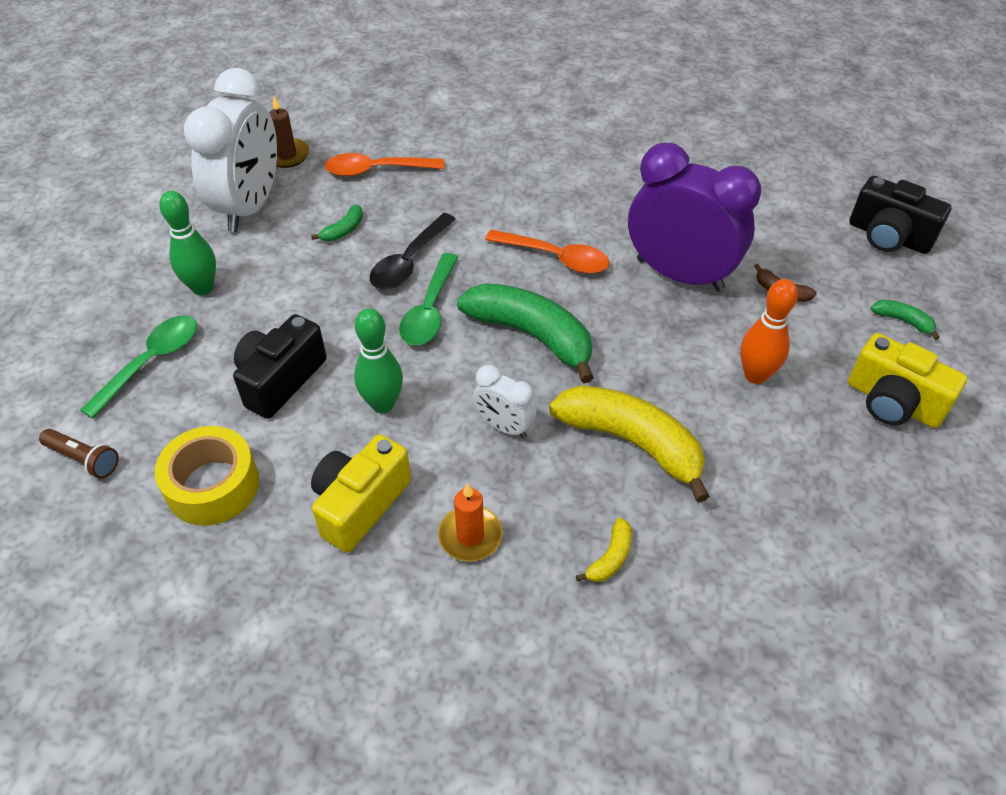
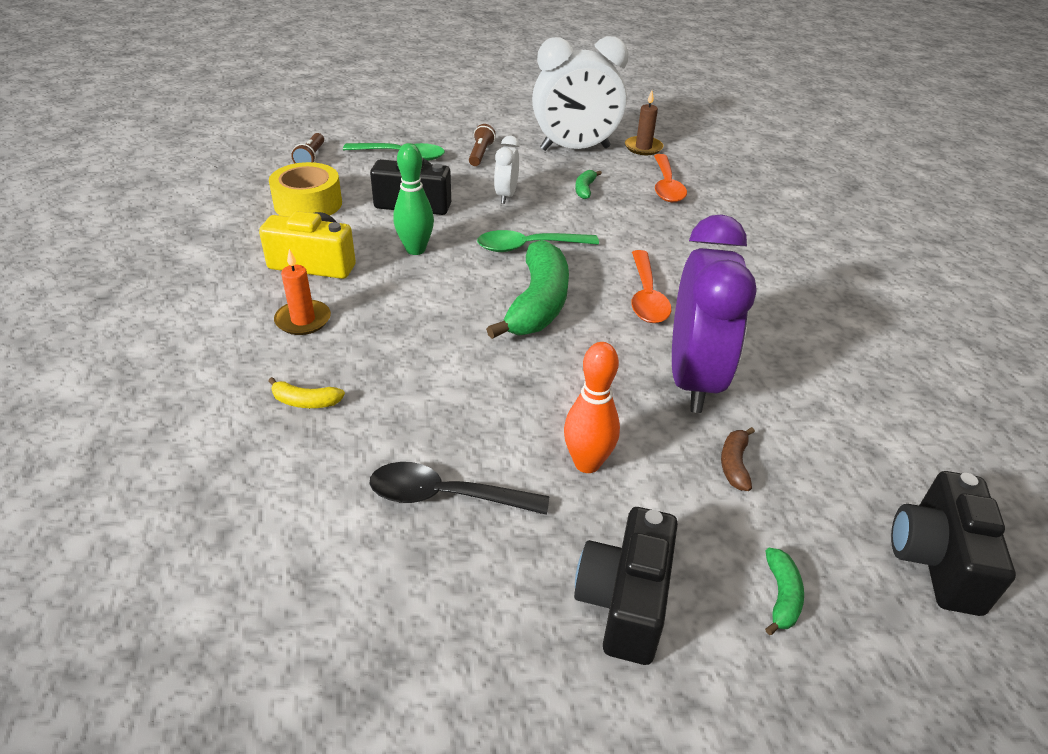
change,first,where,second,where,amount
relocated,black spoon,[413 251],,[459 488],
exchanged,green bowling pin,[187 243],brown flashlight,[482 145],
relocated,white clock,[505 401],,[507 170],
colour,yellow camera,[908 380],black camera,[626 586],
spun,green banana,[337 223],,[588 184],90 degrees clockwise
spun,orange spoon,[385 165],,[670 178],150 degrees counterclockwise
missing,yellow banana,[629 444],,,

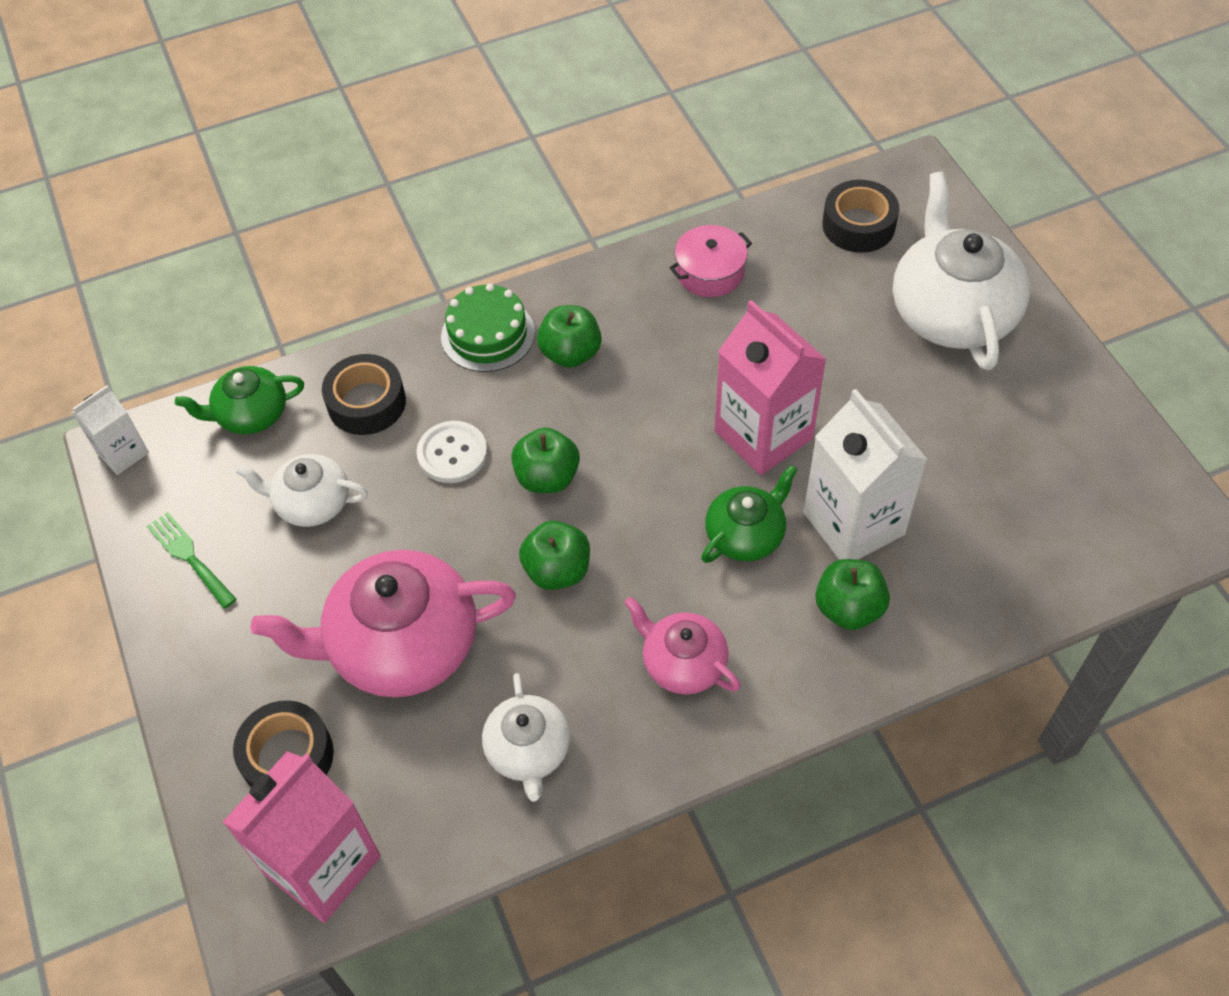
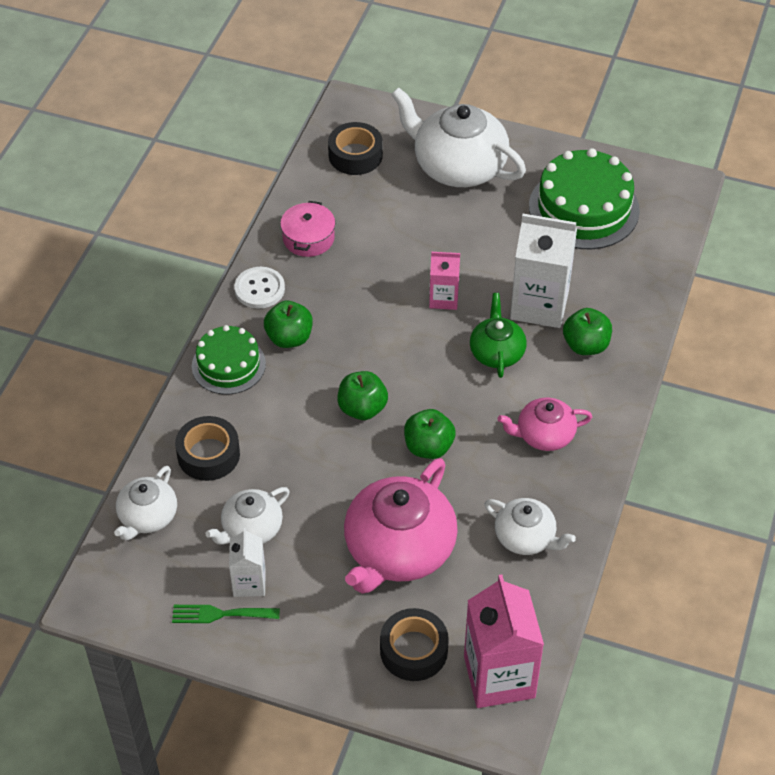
change,first,where,second,where,amount
colour,green teapot,[239 400],white teapot,[145 503],
relocated,white carton,[110 430],,[247 562],
relocated,white button,[452 452],,[259 288],
size,pink carton,[771 387],,[444 281],x0.55
appeared,,,green cake,[584 198],

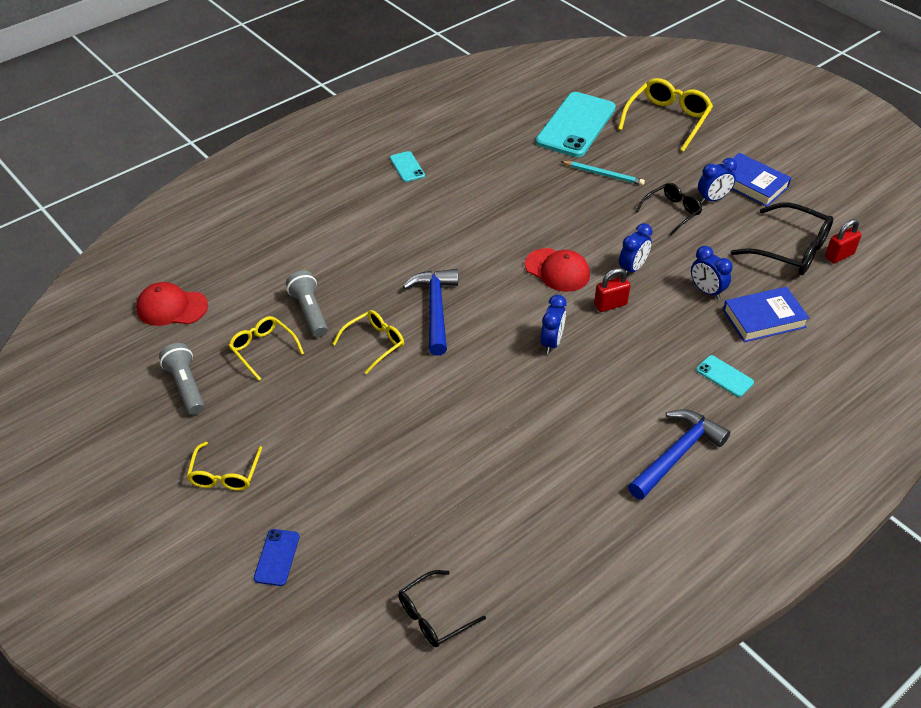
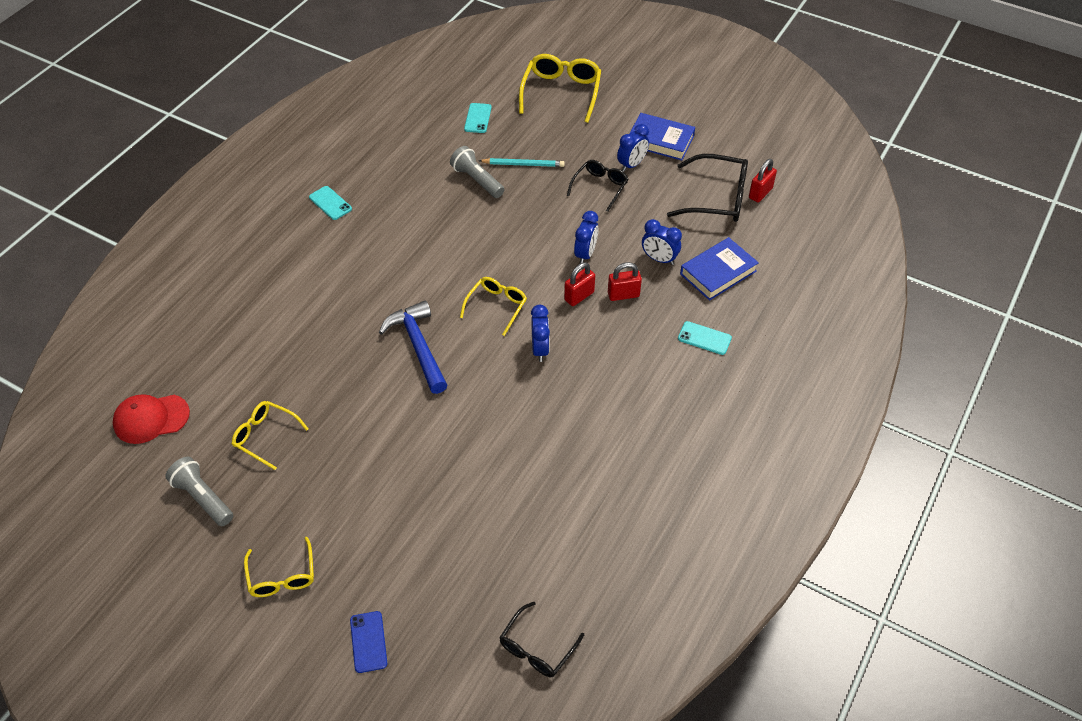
change,first,where,second,where,amount
relocated,grey flashlight,[307 303],,[477 172],
relocated,yellow glasses,[368 342],,[493 306],
size,turquoise phone,[576 124],,[478 118],x0.44
appeared,,,red padlock,[625 281],
missing,red cap,[557 270],,,
missing,blue hammer,[679 454],,,

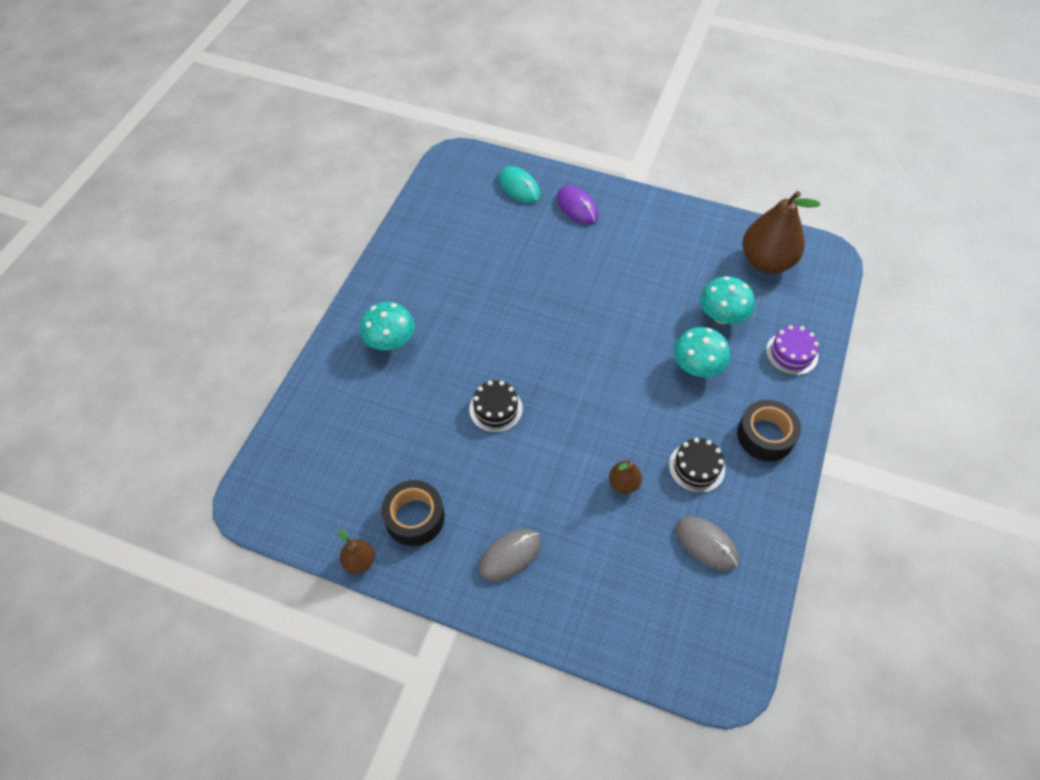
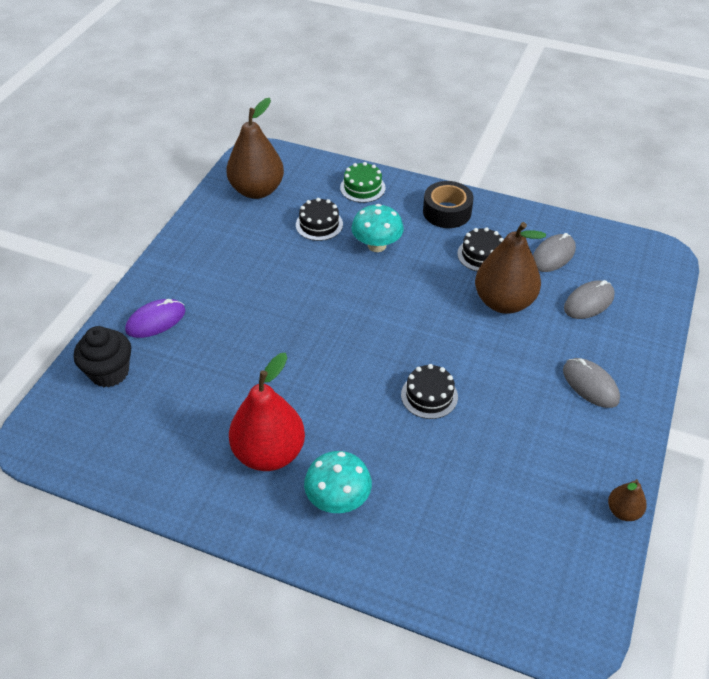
change,first,where,second,where,amount
exchanged,turquoise mouse,[519 184],black cupcake,[102 357],
appeared,,,red pear,[267 412],
exchanged,turquoise mushroom,[727 300],black cake,[319 219],
colour,purple cake,[792 350],green cake,[363 182],
size,brown pear,[625 477],,[510 268],x2.13
appeared,,,grey mouse,[589 299],
missing,black tape,[413 513],,,

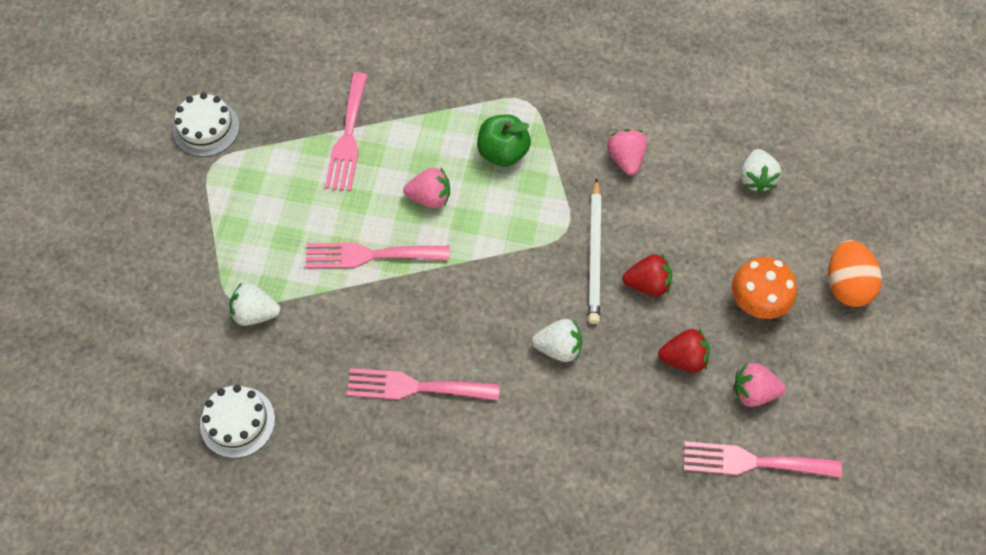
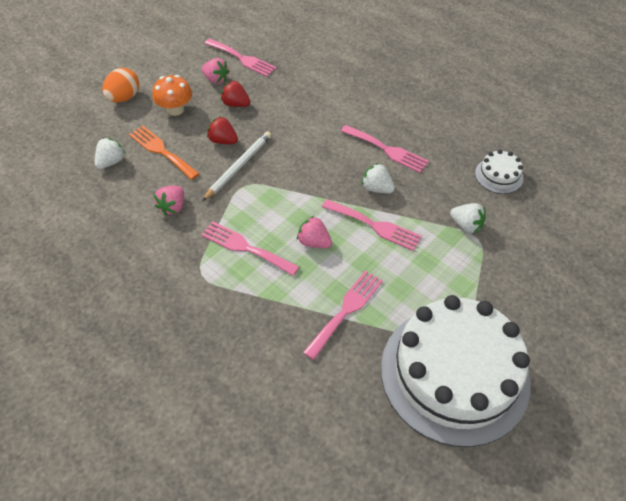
change,first,where,second,where,amount
appeared,,,orange fork,[164 153],
exchanged,green apple,[504 140],pink fork,[250 249],
relocated,white strawberry,[557 340],,[378 178],
size,white cake,[206 125],,[456 371],x2.48

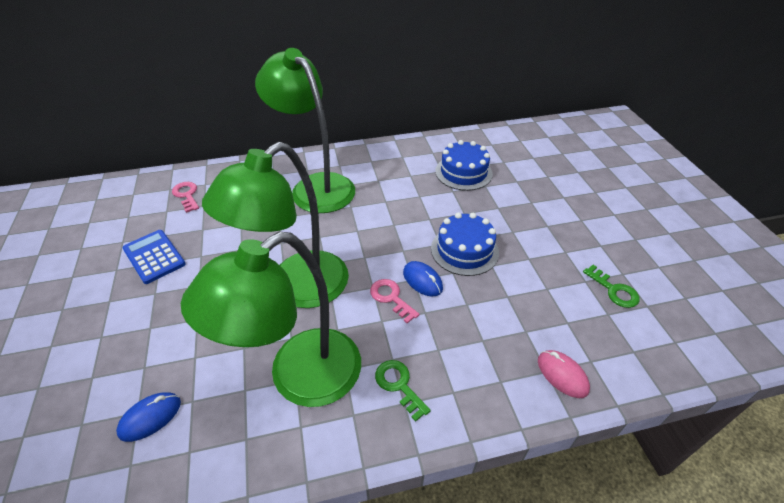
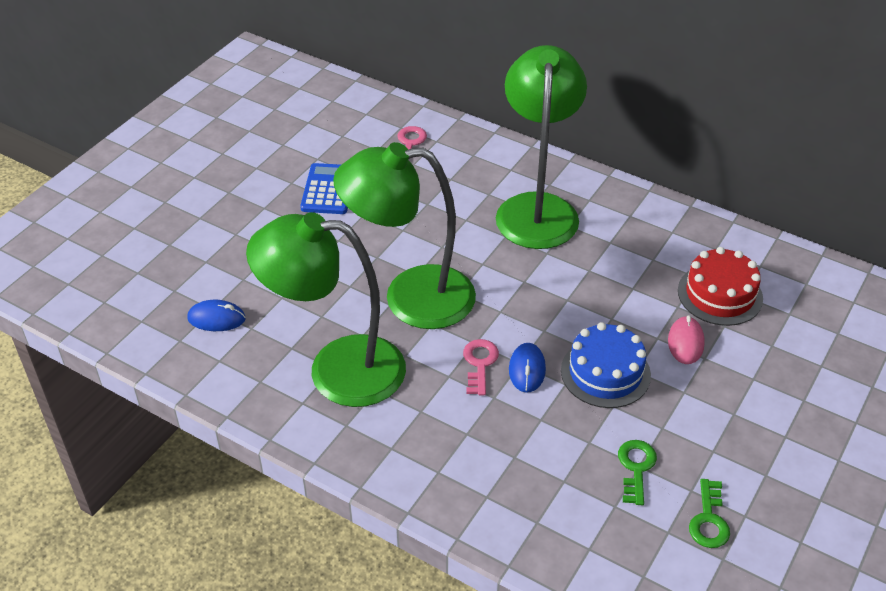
change,first,where,second,where,amount
relocated,green key,[403 391],,[637 472],
relocated,pink mouse,[564 374],,[686 339],
colour,blue cake,[464 165],red cake,[720 286],

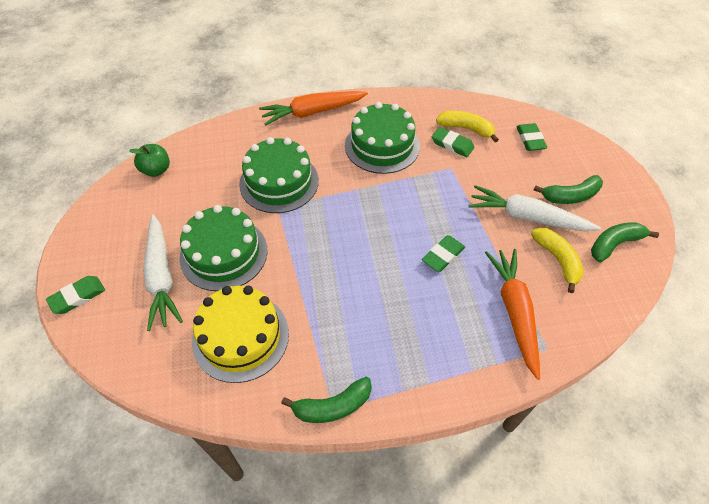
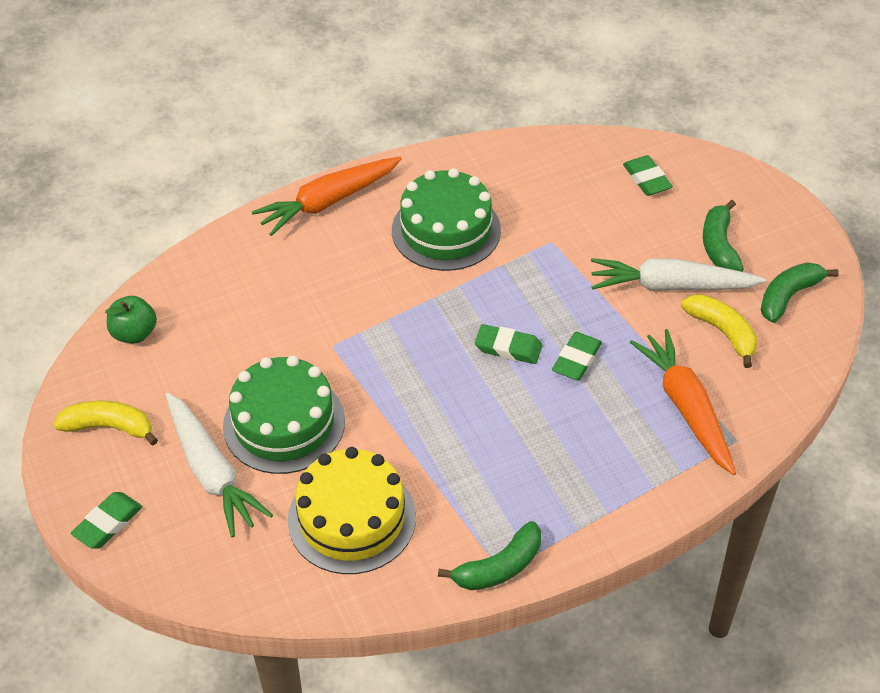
change,first,where,second,where,amount
relocated,yellow banana,[467 126],,[105 423],
relocated,green eraser,[453 142],,[509 344],
spun,green banana,[568 189],,[723 236],120 degrees clockwise
missing,green cake,[279 175],,,

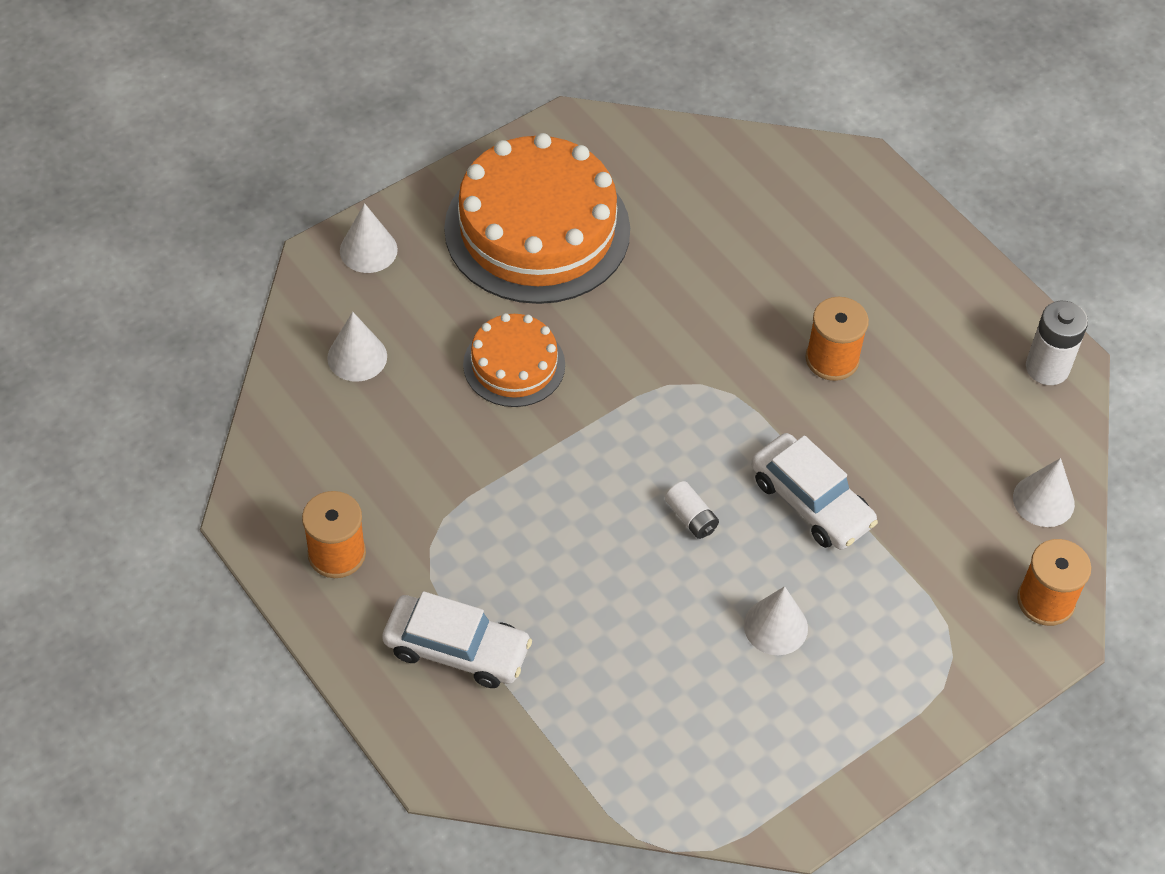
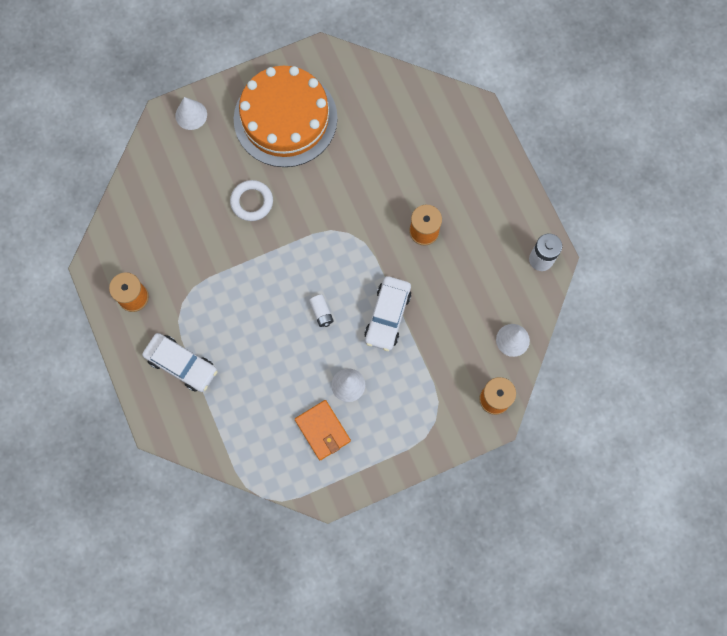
change,first,where,second,where,amount
exchanged,orange cake,[514 360],white ring,[251 200],
appeared,,,orange wallet,[323 430],
spun,white car,[814 491],,[388 313],45 degrees clockwise
missing,white cone,[357 347],,,

